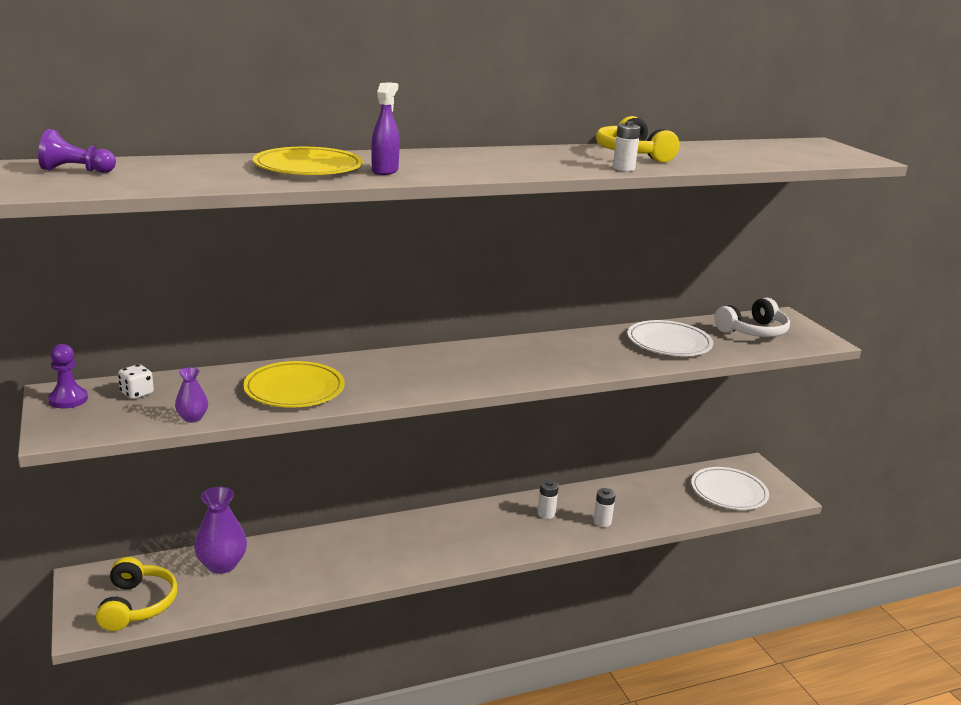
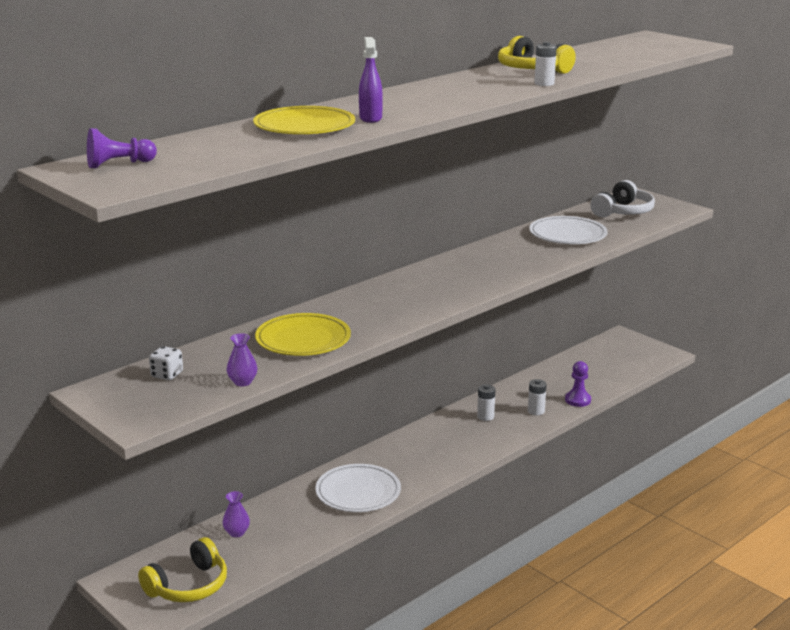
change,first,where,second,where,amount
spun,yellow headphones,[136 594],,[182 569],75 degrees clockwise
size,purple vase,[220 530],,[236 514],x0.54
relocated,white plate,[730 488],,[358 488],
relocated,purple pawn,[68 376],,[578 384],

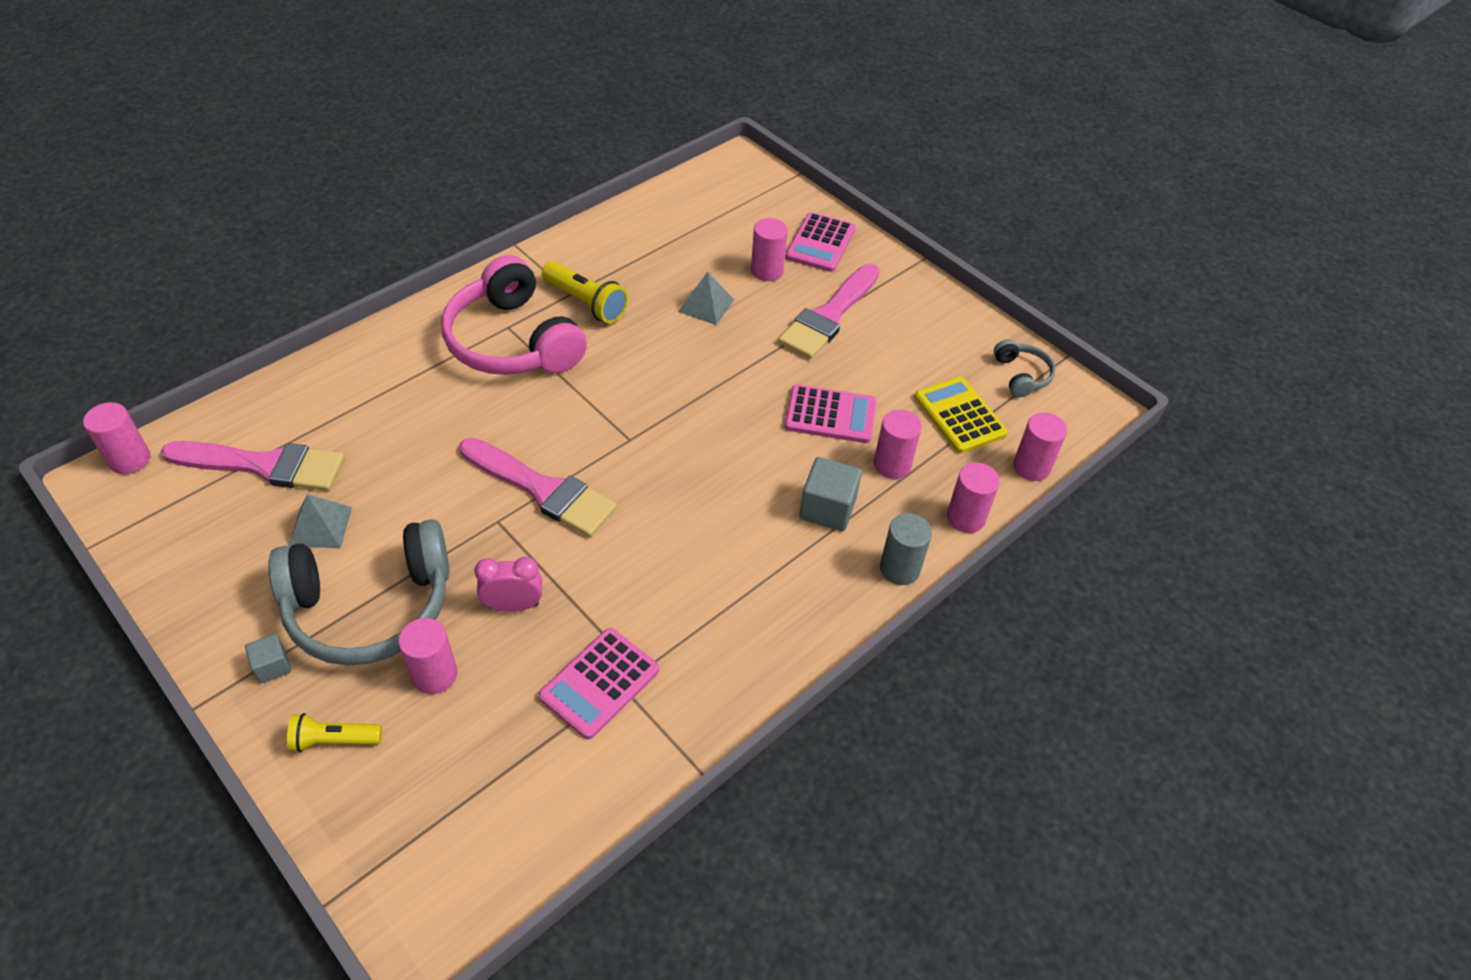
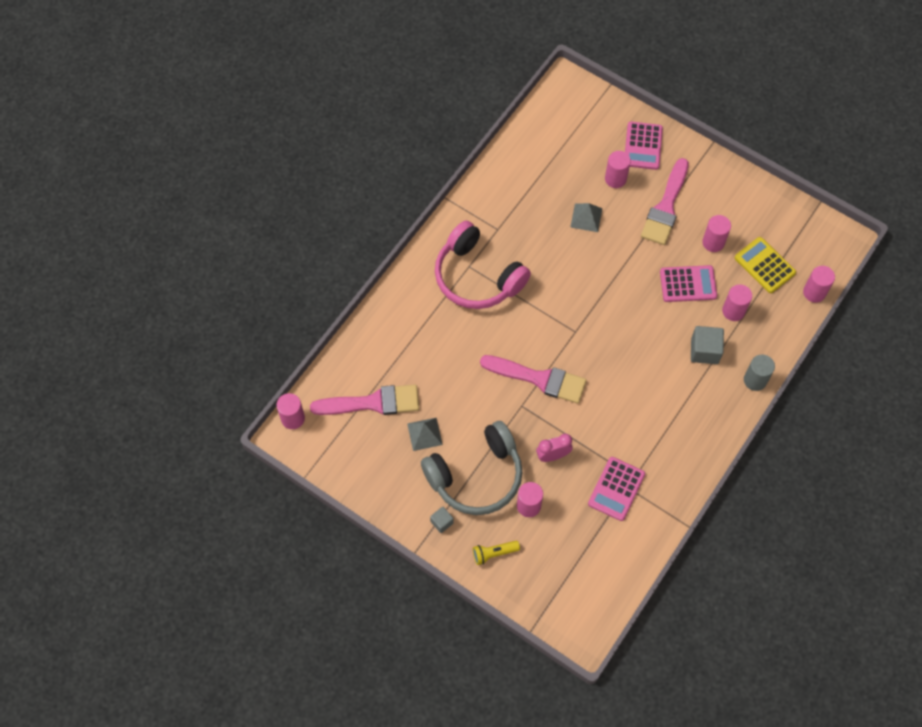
change,first,where,second,where,amount
relocated,pink cylinder,[973 498],,[716 233],
missing,yellow flashlight,[585 292],,,
missing,grey headphones,[1024 368],,,

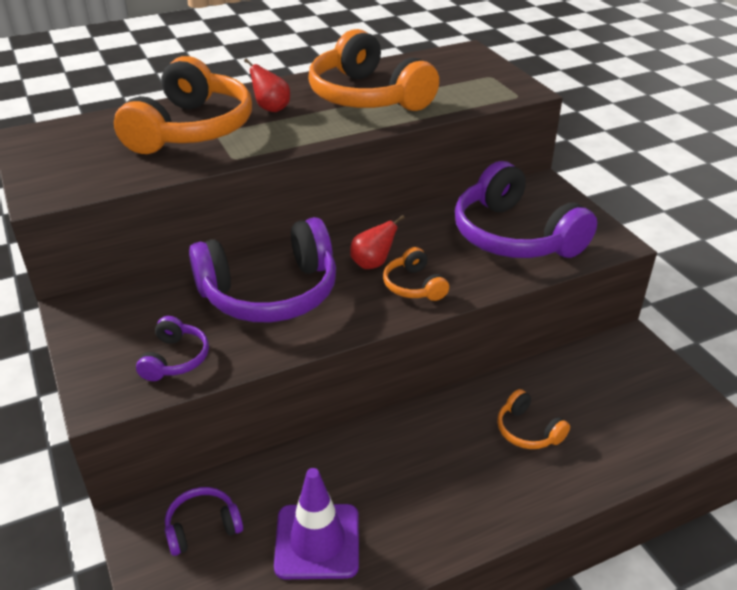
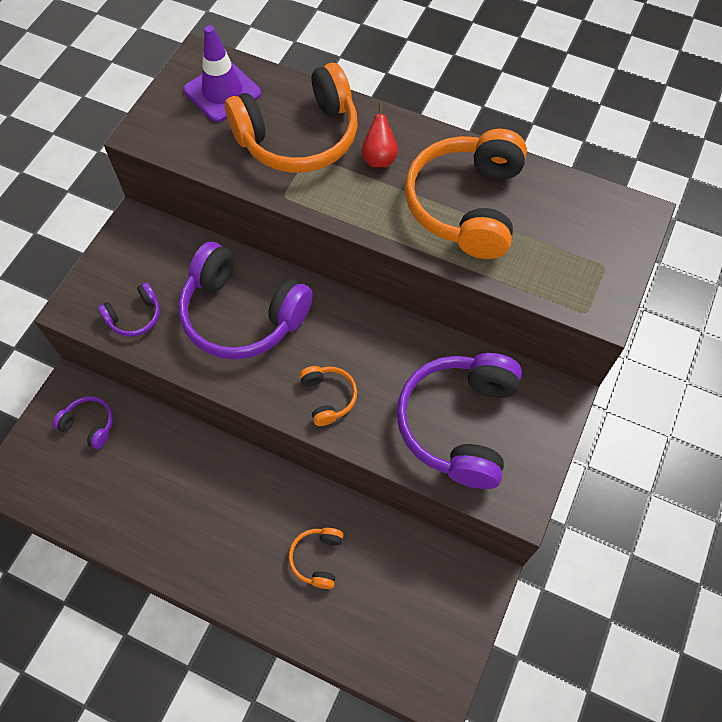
change,first,where,second,where,amount
relocated,purple traffic cone,[316 523],,[222 73],
spun,orange headphones,[416 274],,[328 396],135 degrees clockwise
missing,red pear,[377 242],,,

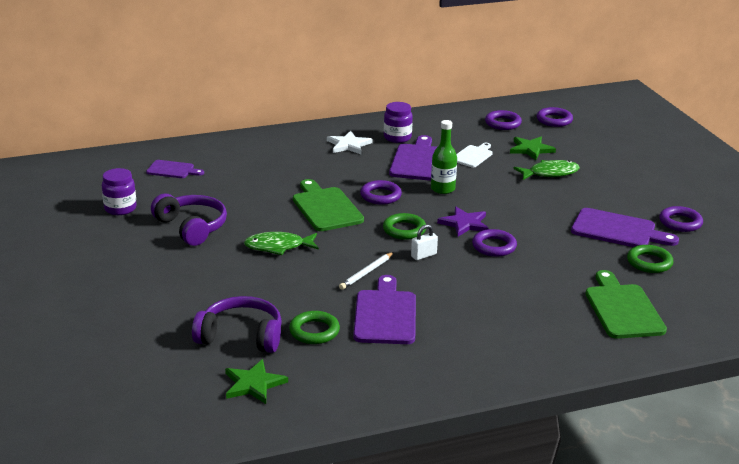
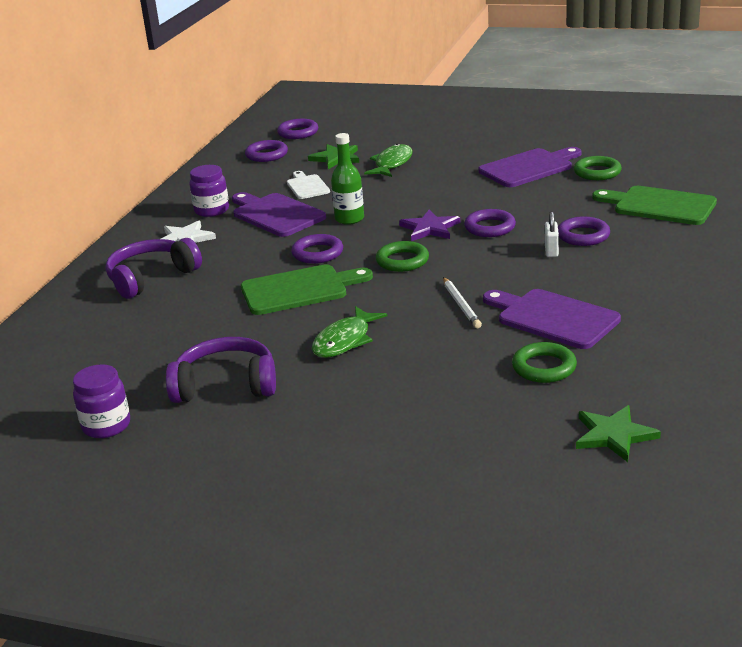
change,first,where,second,where,amount
relocated,purple headphones,[237 324],,[153 268],
spun,green cutting board,[328 205],,[307 289],150 degrees clockwise
relocated,white padlock,[424 242],,[552 234],
relocated,purple ring,[681 219],,[584 231],
missing,purple cutting board,[175 169],,,

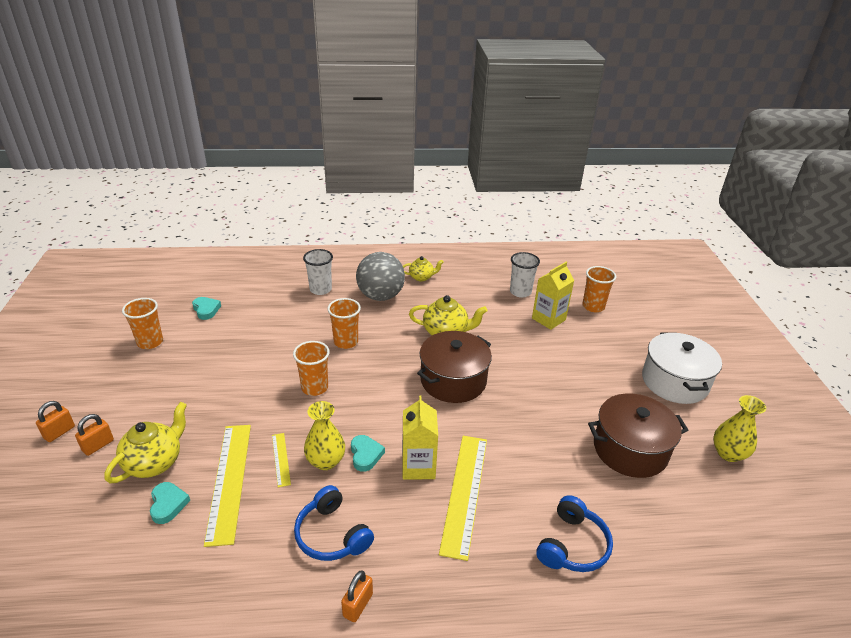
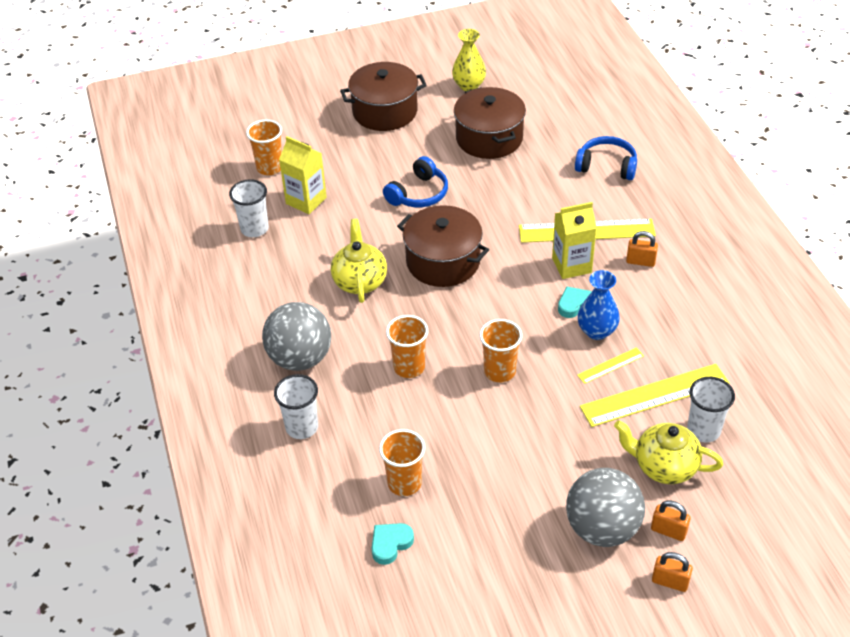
change,first,where,second,where,amount
colour,white pot,[682 368],brown pot,[383 96],
relocated,orange cup,[142 323],,[402 462],
relocated,blue headphones,[334 523],,[415 181],
appeared,,,grey ball,[605 507],
colour,yellow vase,[324 435],blue vase,[599 305],
relocated,orange padlock,[357 596],,[642 249],
exchanged,turquoise heart,[170 503],white cup,[711 409],
missing,yellow teapot,[423 268],,,

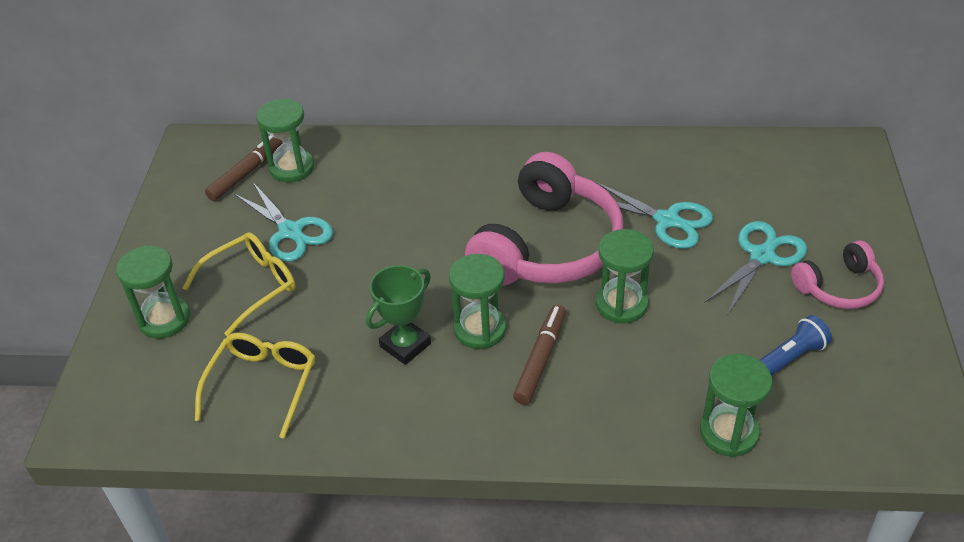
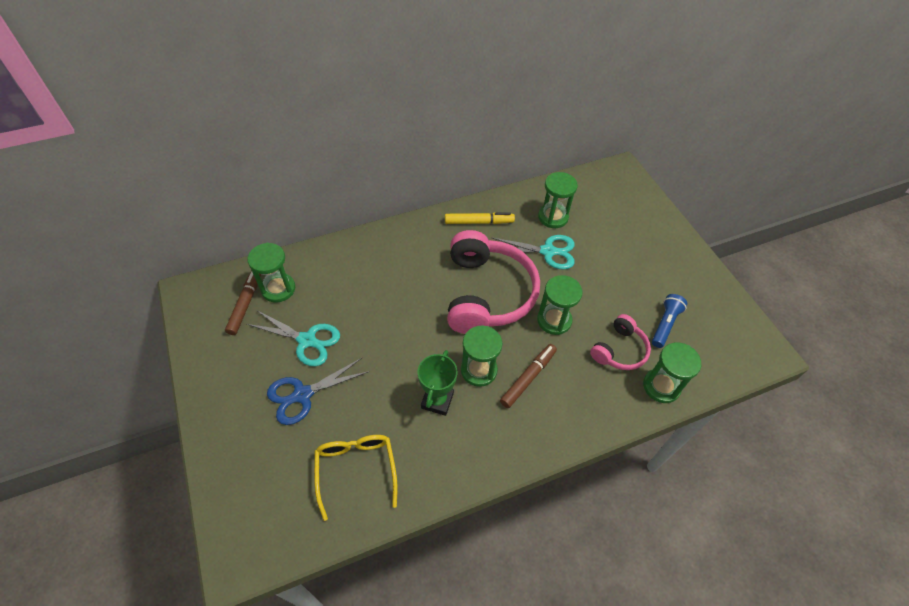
change,first,where,second,where,amount
exchanged,yellow glasses,[239 284],blue scissors,[318 391],
appeared,,,yellow marker,[480 218],
spun,brown marker,[539 355],,[528 376],45 degrees clockwise
relocated,green hourglass,[153 292],,[558 200],
relocated,pink headphones,[837 274],,[620 342],
missing,turquoise scissors,[755 268],,,

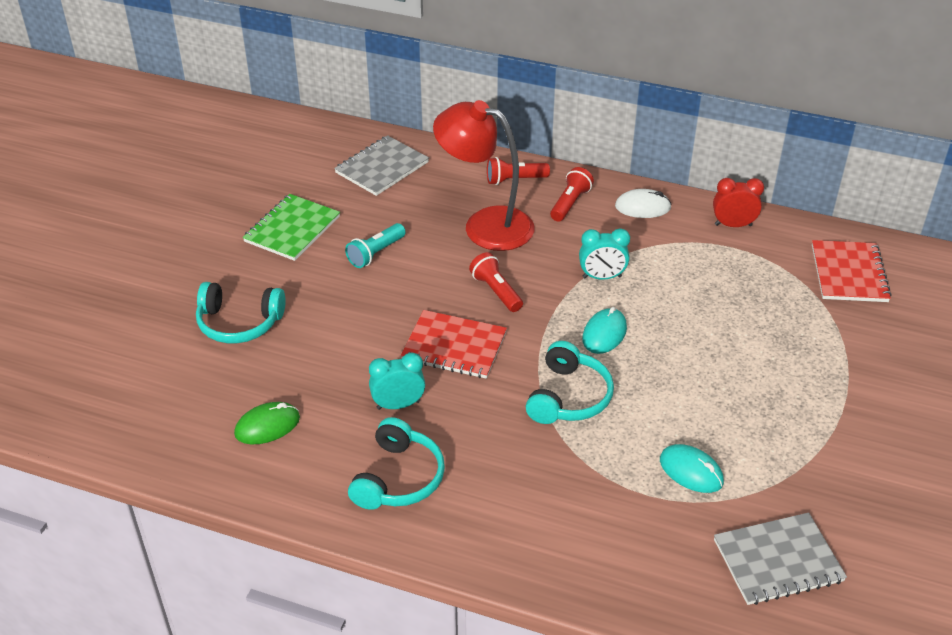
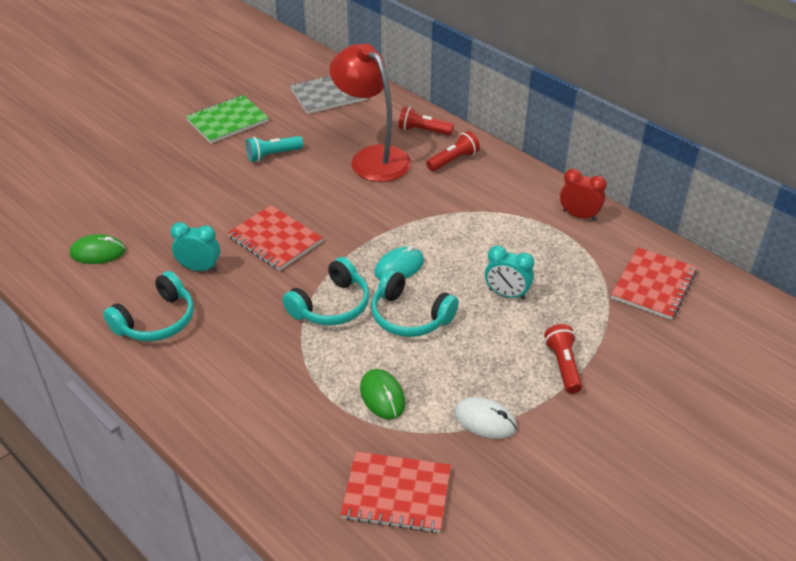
change,first,where,second,where,amount
colour,grey notebook,[780 558],red notebook,[395 492],
colour,turquoise mouse,[692 468],green mouse,[382 394],
relocated,turquoise headphones,[241 312],,[415 303],
relocated,white mouse,[643 203],,[485 418],
relocated,turquoise clock,[604 254],,[509 273],
relocated,red flashlight,[496 282],,[563 359],

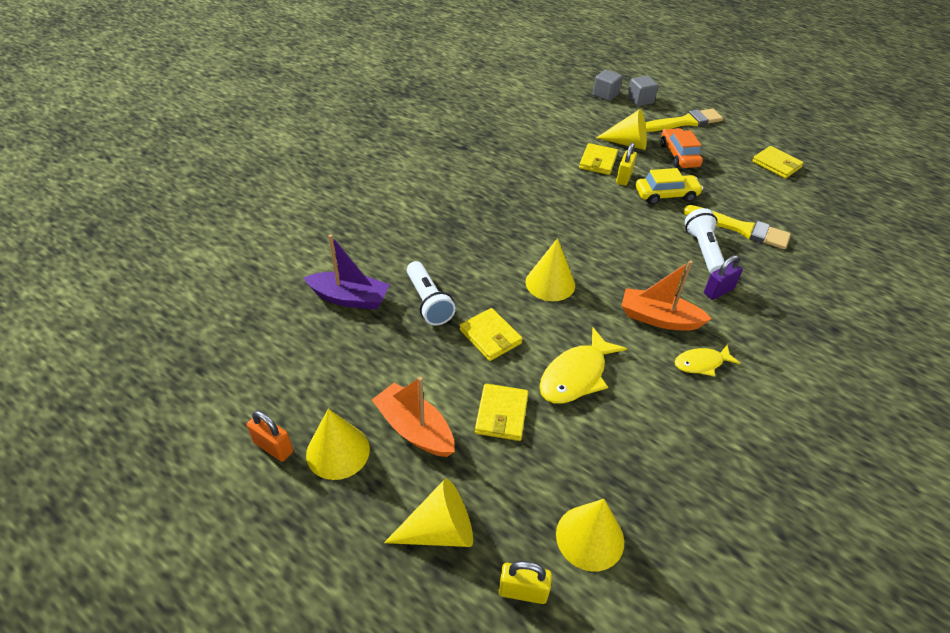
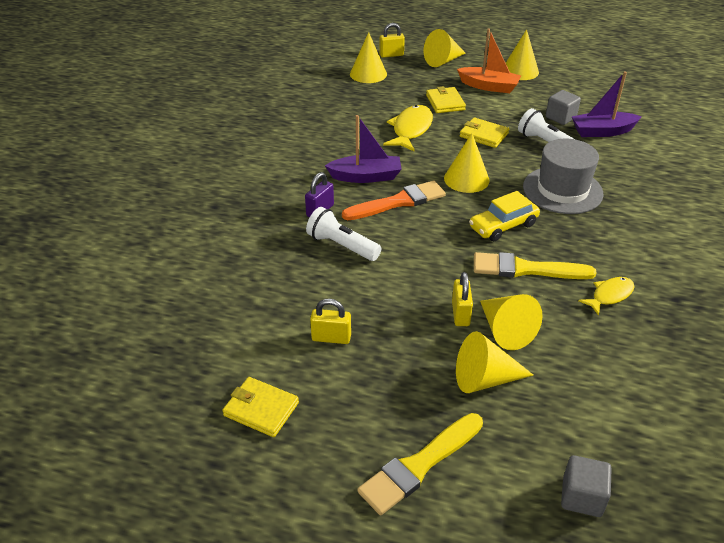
change,first,where,second,where,amount
spun,white flashlight,[705 241],,[344 234],150 degrees clockwise
appeared,,,yellow padlock,[330 321],
colour,orange boat,[666 295],purple boat,[363 149],
appeared,,,orange brush,[394 200],
relocated,yellow car,[669 186],,[504 216],
relocated,yellow brush,[737 227],,[535 265],
exchanged,yellow wallet,[598 159],yellow cone,[511 322],
appeared,,,grey hat,[563 176],
relocated,grey cube,[642 91],,[563 107],
relocated,yellow fish,[707 360],,[607 296],
missing,orange padlock,[270 436],,,
missing,orange car,[681 148],,,

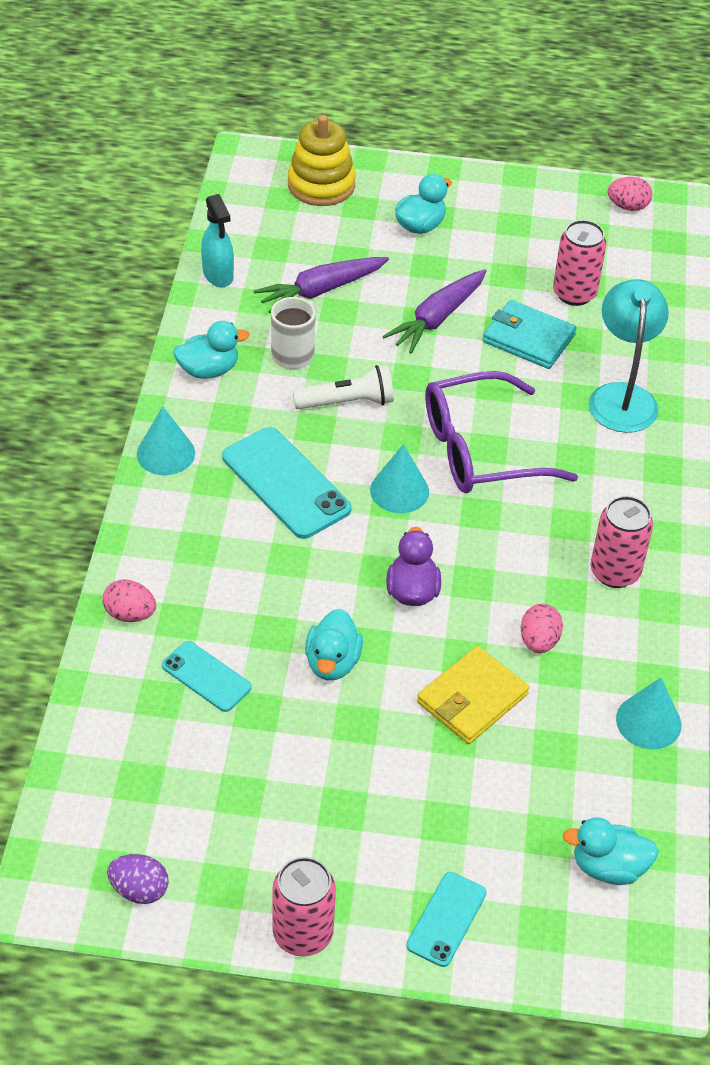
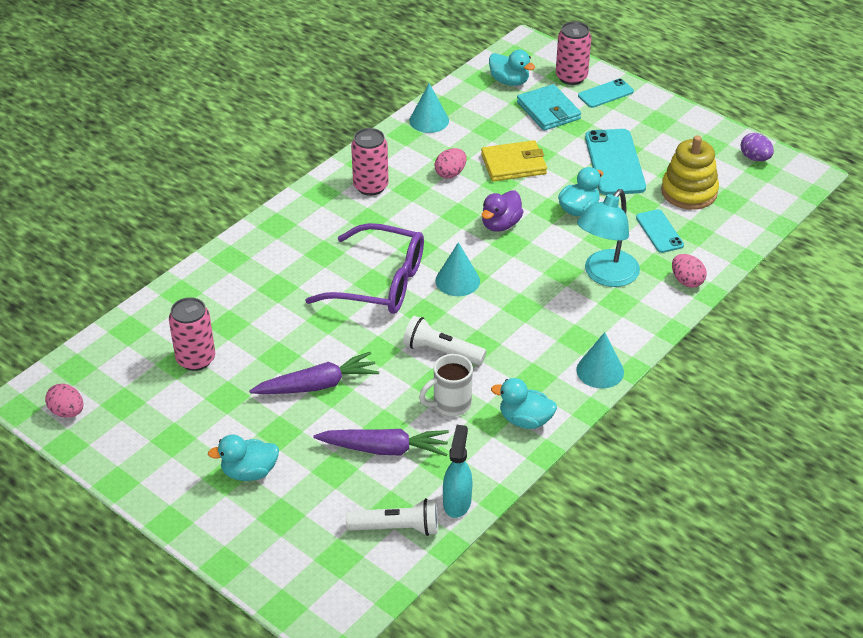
change,first,where,second,where,amount
appeared,,,white flashlight,[392 517],
relocated,turquoise wallet,[530 334],,[549 107],
relocated,pink can,[304 907],,[573 53],
relocated,turquoise lamp,[629 356],,[608 238],
relocated,turquoise phone,[287 483],,[615 162],
relocated,yellow stacking toy,[322 160],,[690 172],

